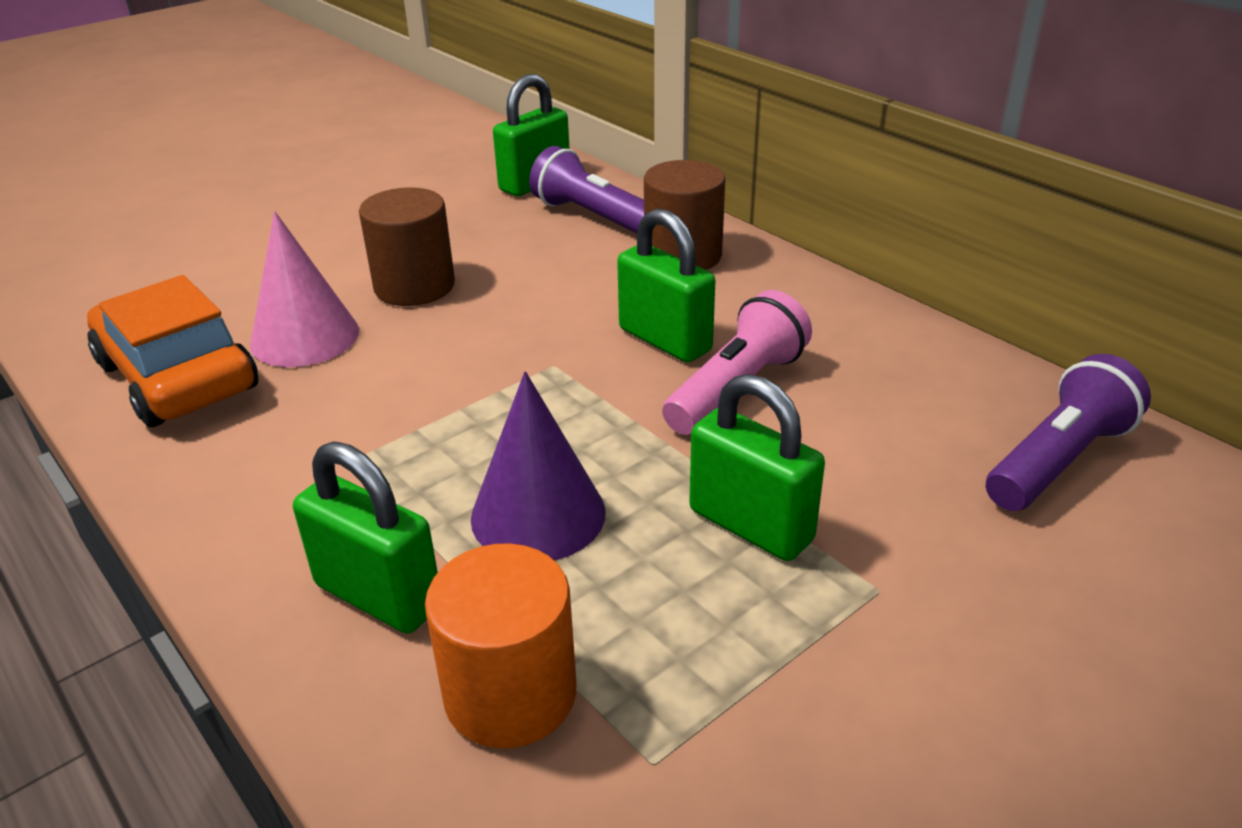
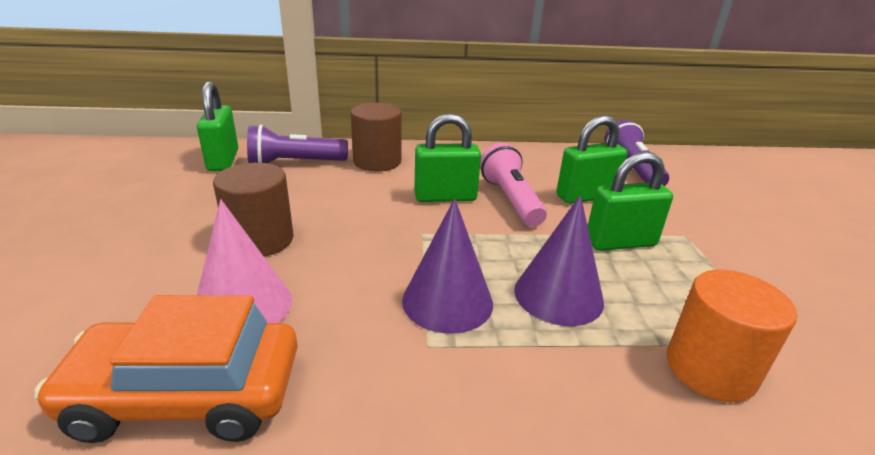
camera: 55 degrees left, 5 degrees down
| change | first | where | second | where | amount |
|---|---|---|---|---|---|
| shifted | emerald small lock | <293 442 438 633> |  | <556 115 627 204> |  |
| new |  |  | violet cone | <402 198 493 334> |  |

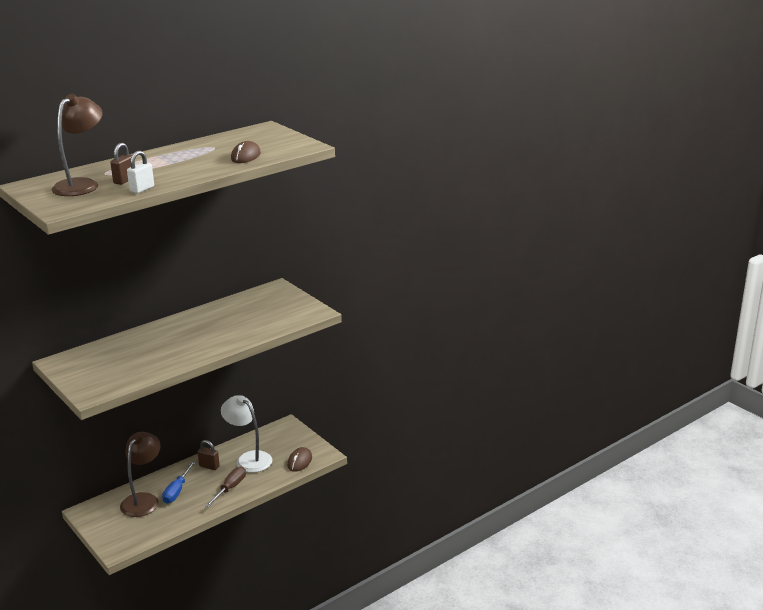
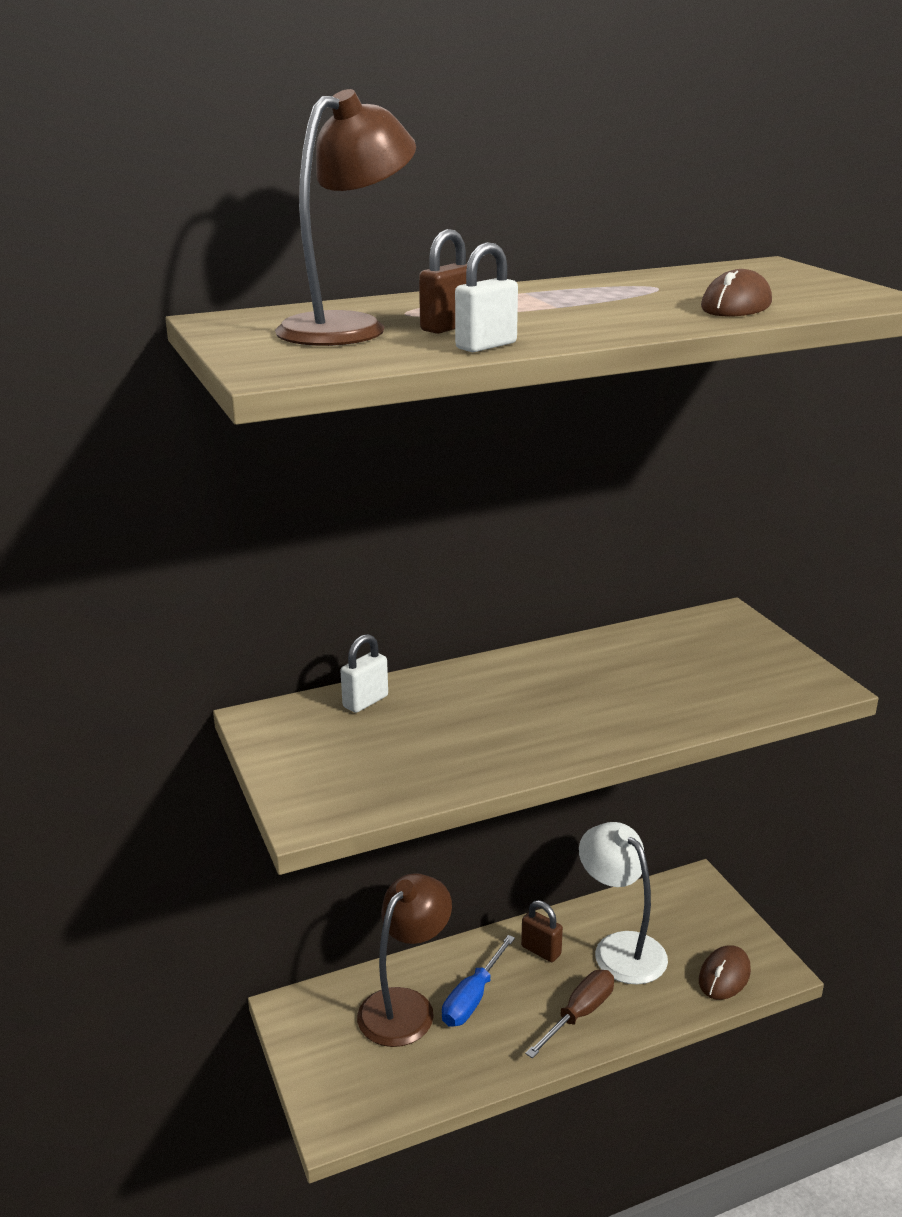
camera: 15 degrees right, 0 degrees up
| change | first | where | second | where | amount |
|---|---|---|---|---|---|
| new |  |  | pure white small lock | <340 634 388 713> |  |

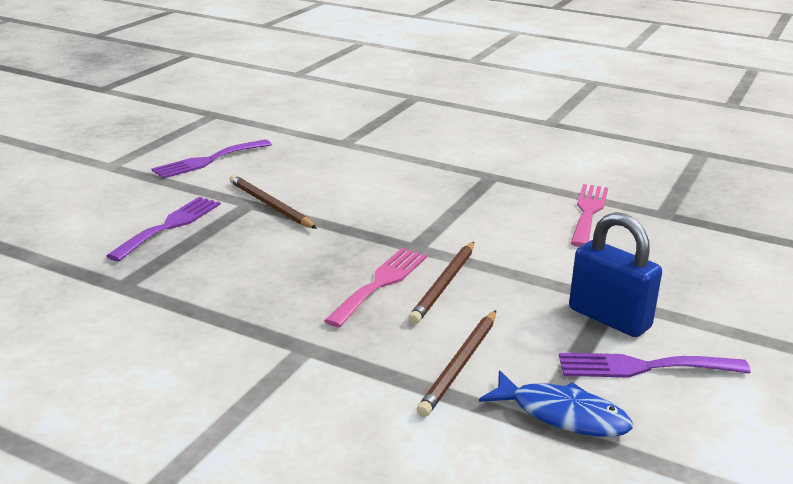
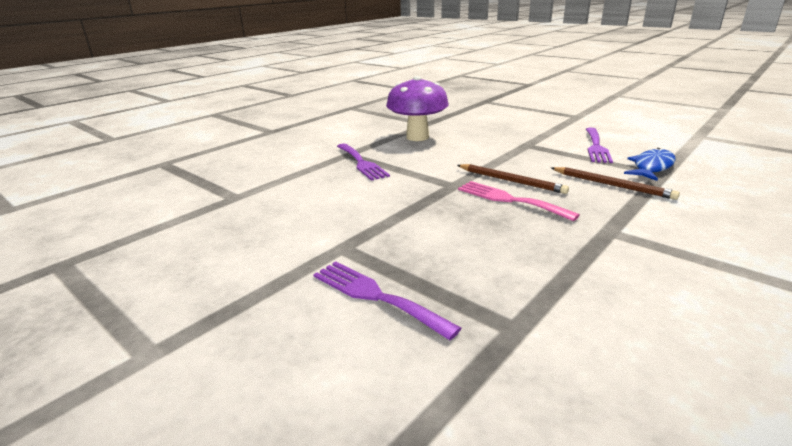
camera: 75 degrees left, 0 degrees up
| change | first | where | second | where | amount |
|---|---|---|---|---|---|
| shifted | violet fork | <151 139 272 179> |  | <337 143 390 181> |  |
| gone | russet lead pencil | <229 175 317 229> |  |  |  |
| swapped | pink fork | <571 184 608 247> | violet toadstool | <386 76 449 141> |  |
| gone | royal blue small lock | <569 212 662 337> |  |  |  |

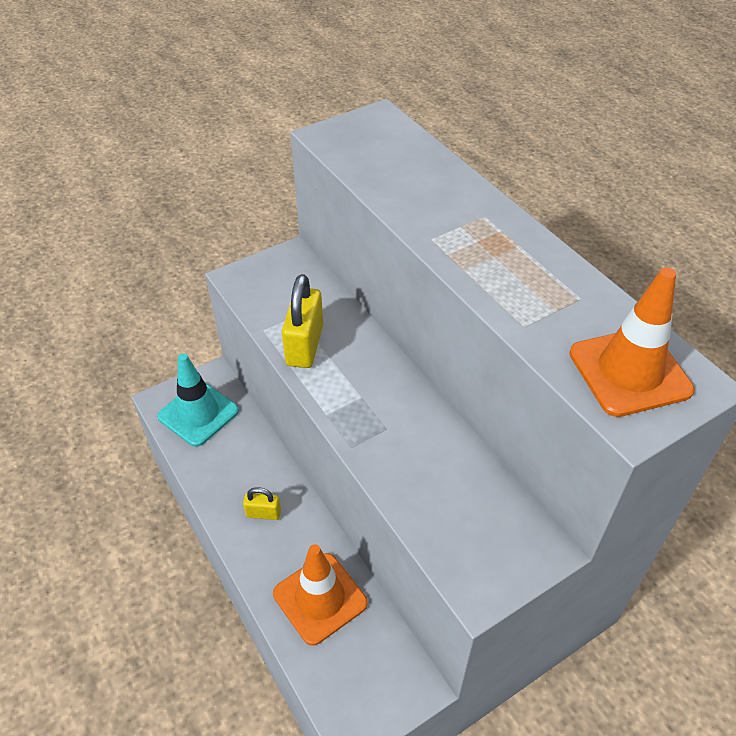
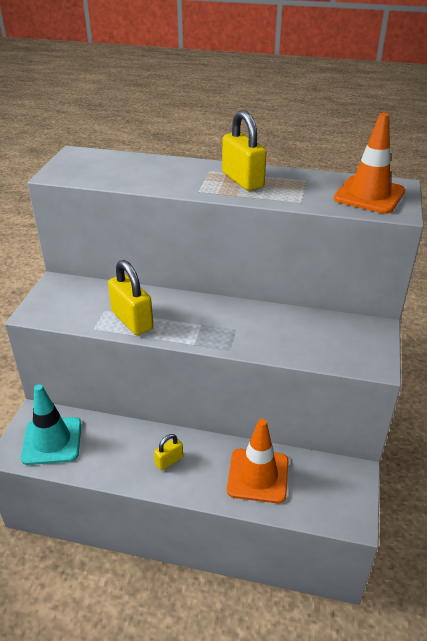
camera: 45 degrees left, 10 degrees down
| change | first | where | second | where | amount |
|---|---|---|---|---|---|
| new |  |  | yellow small lock | <222 110 266 191> |  |

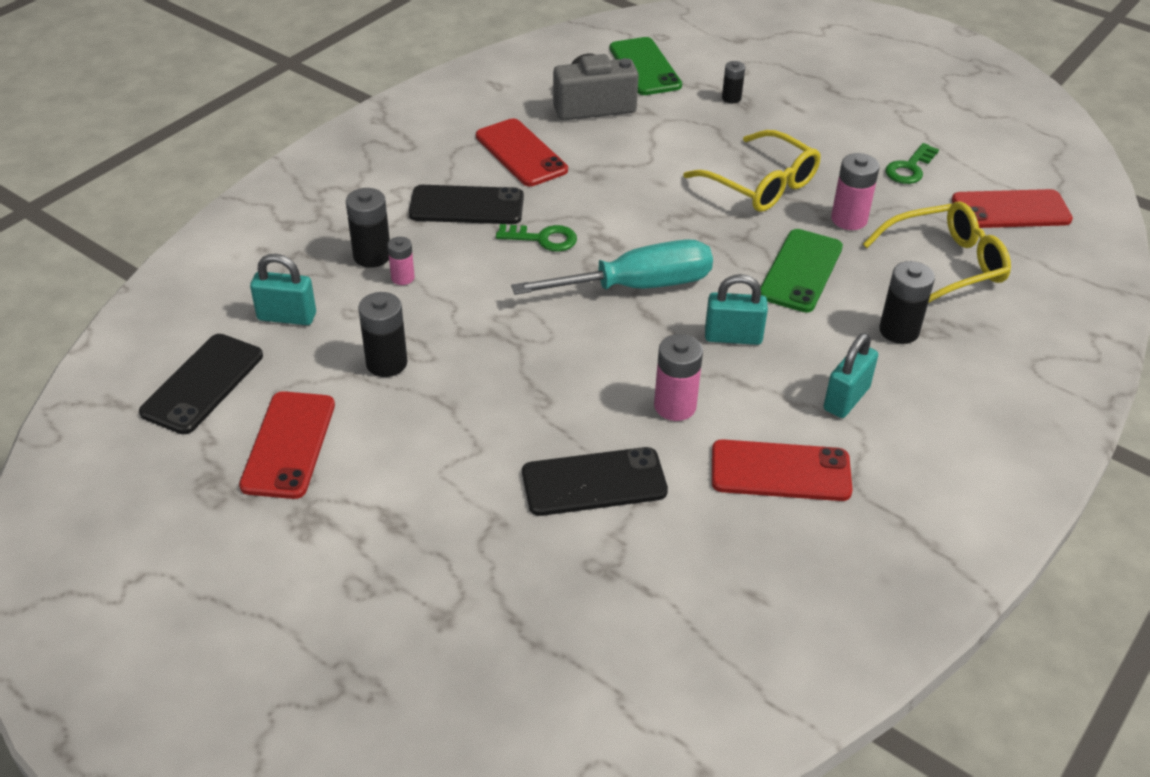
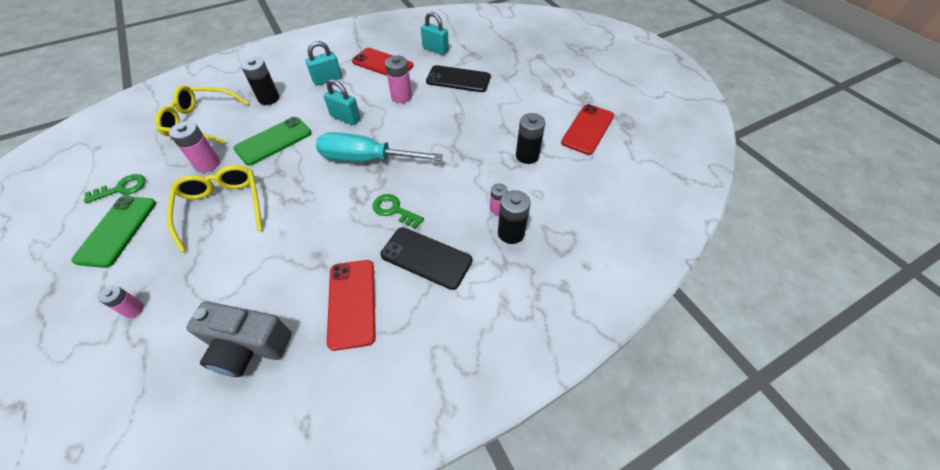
camera: 155 degrees left, 10 degrees up
| change | first | where | second | where | amount |
|---|---|---|---|---|---|
| shifted | emerald phone | <610 37 682 95> |  | <71 196 156 268> |  |
| repainted | black power cell | <722 61 745 103> | pink power cell | <99 285 144 318> |  |
| gone | red phone | <952 189 1073 228> |  |  |  |
| shifted | teal small lock | <250 254 316 325> |  | <421 12 449 55> |  |
| gone | black phone | <139 334 263 434> |  |  |  |

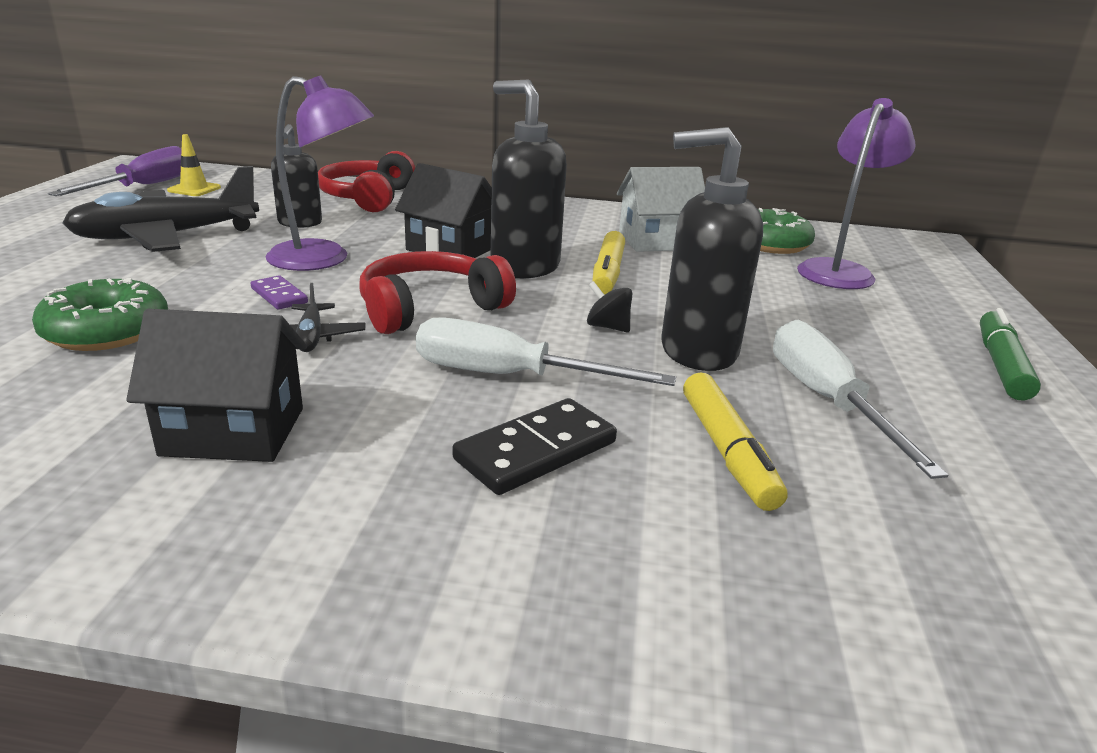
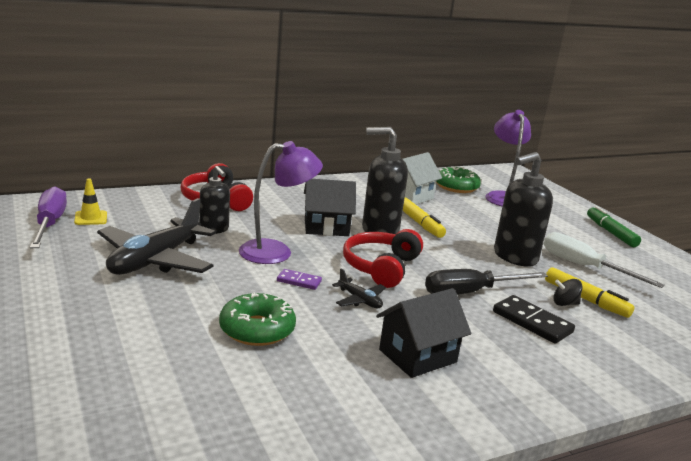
camera: 35 degrees left, 5 degrees down
| change | first | where | second | where | amount |
|---|---|---|---|---|---|
| shifted | black toy top | <587 281 632 333> |  | <553 279 582 306> |  |
| repainted | pure white hand screwdriver | <416 317 676 386> | black hand screwdriver | <425 269 548 295> |  |
| rotated | black domino piece | <452 398 617 495> |  | <493 295 575 344> | 60 degrees counterclockwise |

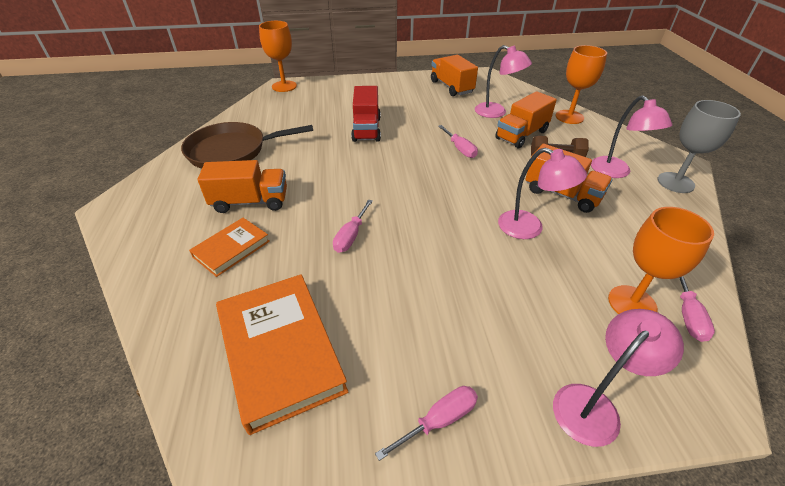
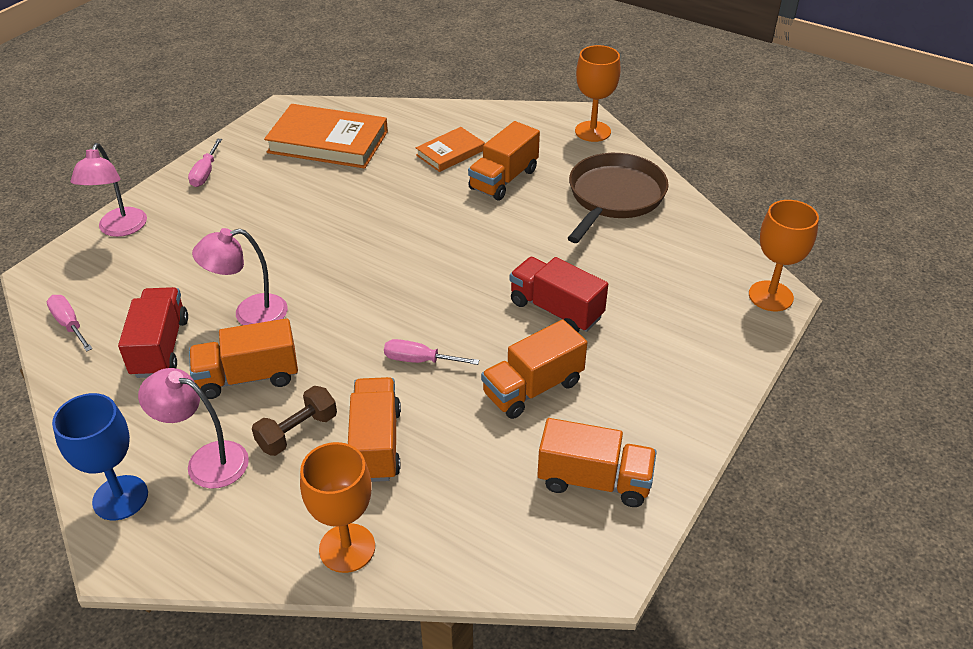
camera: 130 degrees right, 0 degrees up
| change | first | where | second | where | amount |
|---|---|---|---|---|---|
| gone | pink reading lamp | <475 45 532 118> |  |  |  |
| repainted | gray wine glass | <657 100 741 193> | royal blue wine glass | <52 393 148 521> |  |
| gone | pink hand screwdriver | <333 200 373 253> |  |  |  |
| shifted | orange wine glass | <608 207 714 314> |  | <575 45 621 142> |  |
| rotated | orange hardback | <189 218 270 277> |  | <416 127 485 172> | 60 degrees clockwise |
| new |  |  | red lorry | <118 287 188 378> |  |
| new |  |  | orange lorry | <481 319 587 419> |  |

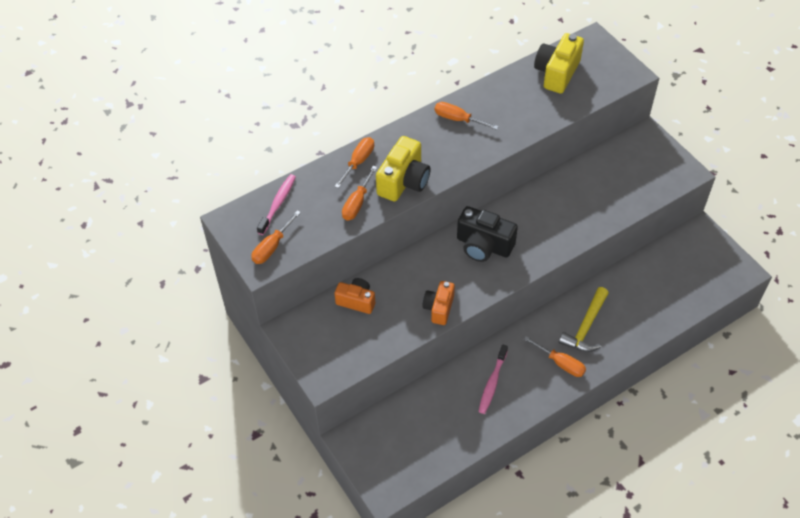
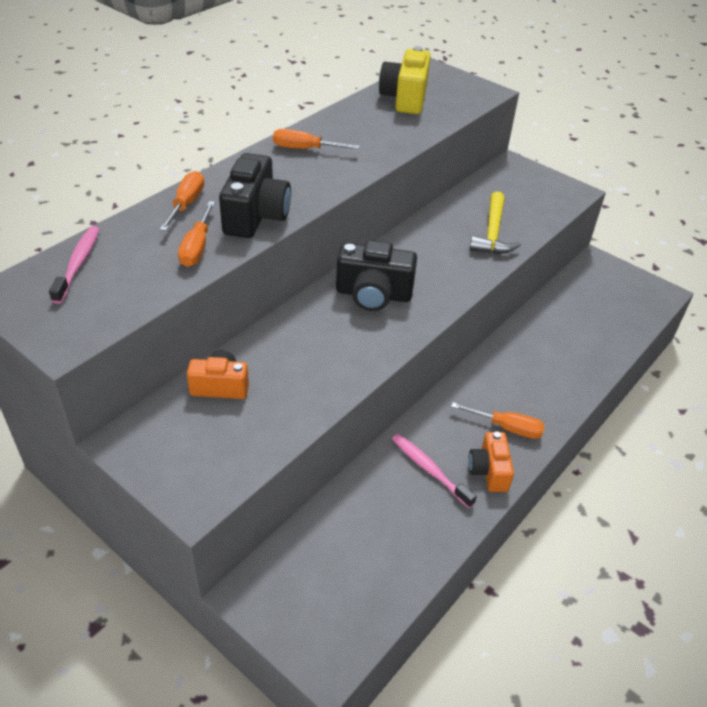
camera: 20 degrees left, 10 degrees down
| change | first | where | second | where | amount |
|---|---|---|---|---|---|
| repainted | yellow compact camera | <376 136 431 202> | black compact camera | <219 153 291 238> |  |
| gone | orange hand screwdriver | <251 211 301 264> |  |  |  |
| shifted | orange compact camera | <422 281 455 325> |  | <468 431 514 492> |  |
| shifted | yellow carpenter's hammer | <559 287 609 352> |  | <469 191 521 254> |  |
| rotated | pink dental brush | <478 344 508 414> |  | <392 434 477 508> | 135 degrees clockwise |

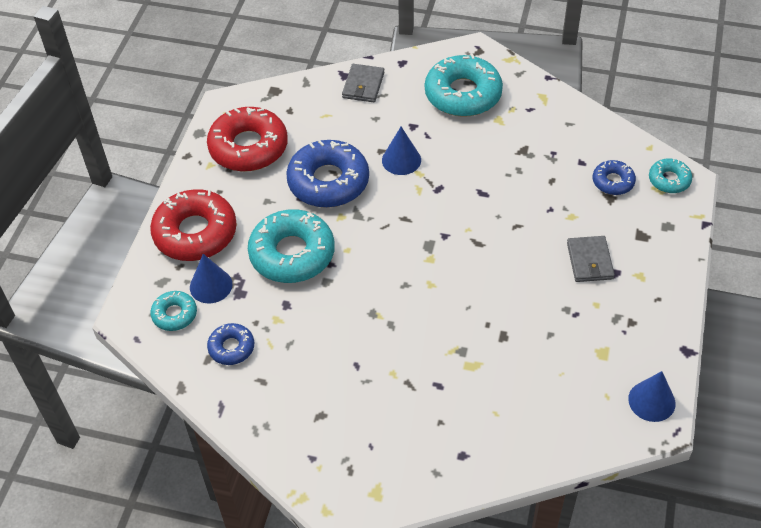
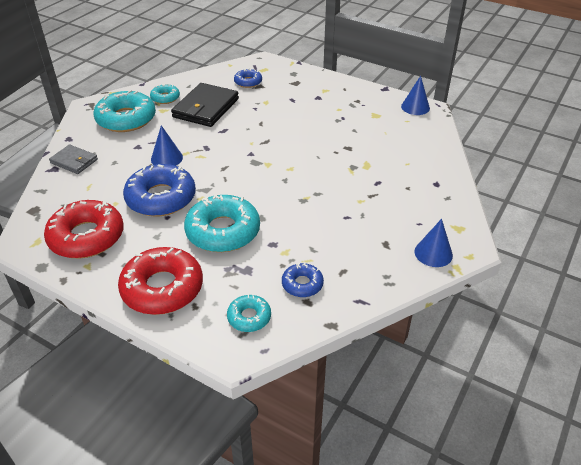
camera: 75 degrees left, 10 degrees down
| change | first | where | second | where | amount |
|---|---|---|---|---|---|
| shifted | teal glazed donut | <649 159 692 193> |  | <150 84 180 104> |  |
| gone | gray card wallet | <567 236 615 282> |  |  |  |
| shifted | royal blue cone | <190 254 232 303> |  | <415 219 453 267> |  |
| new |  |  | black card wallet | <171 83 239 127> |  |

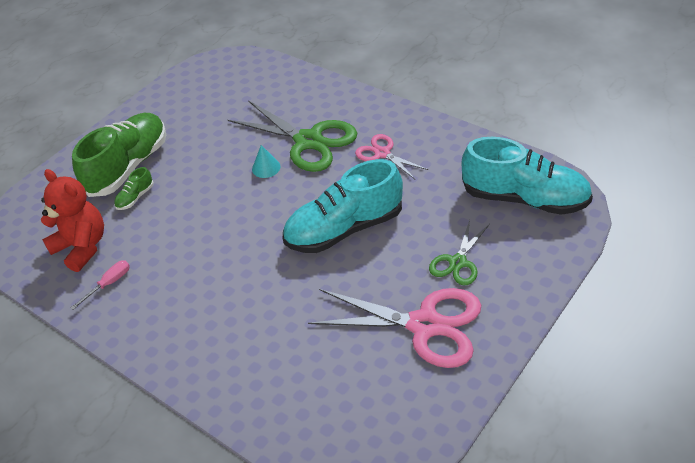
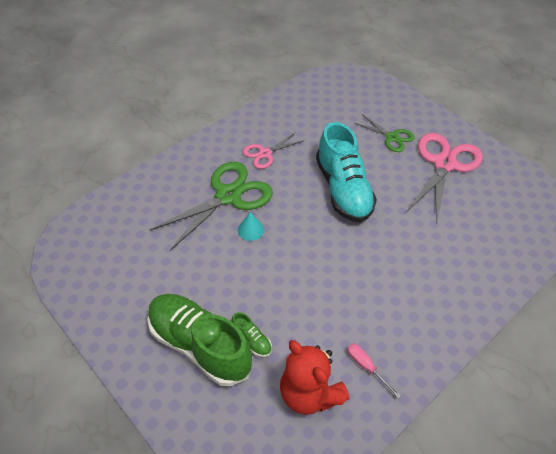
camera: 85 degrees left, 5 degrees up
| change | first | where | second | where | amount |
|---|---|---|---|---|---|
| gone | teal lace-up shoe | <462 137 593 215> |  |  |  |
| rotated | red teddy bear | <41 169 104 272> |  | <280 340 349 415> | 90 degrees counterclockwise |

